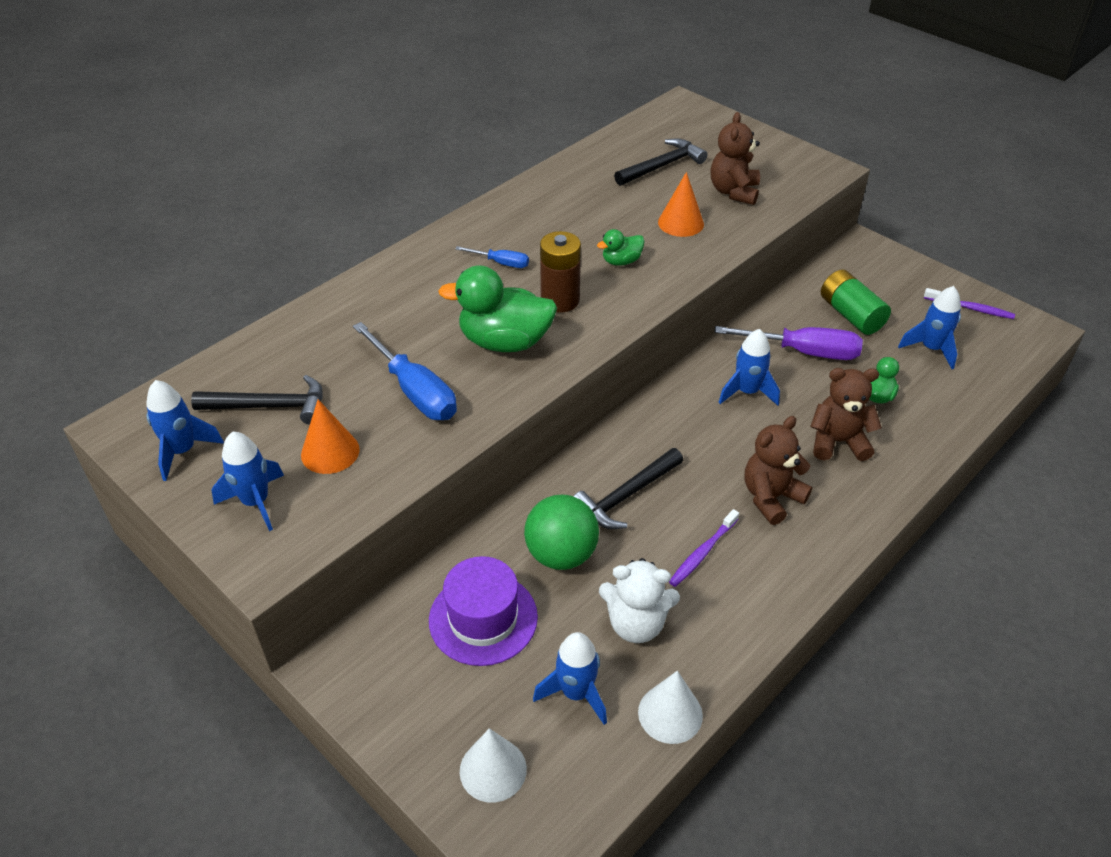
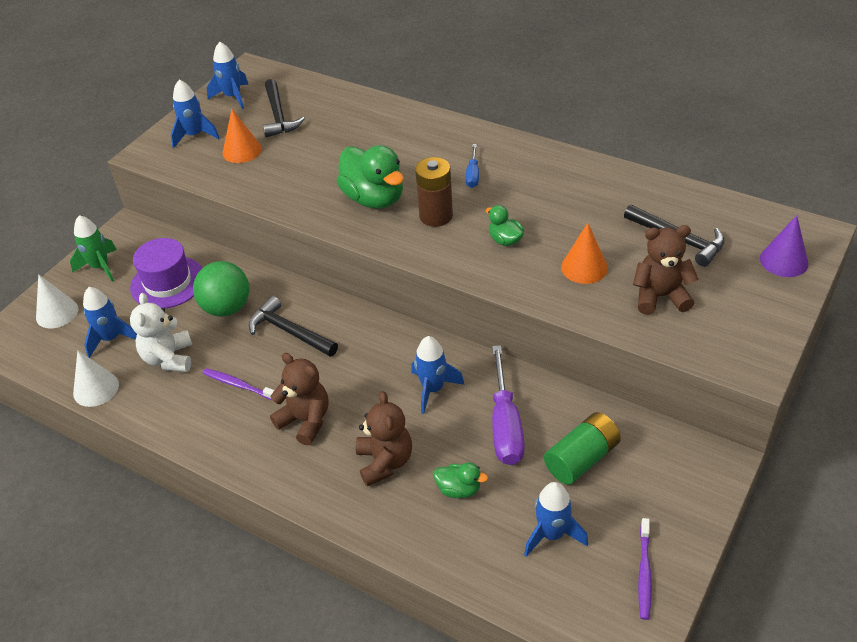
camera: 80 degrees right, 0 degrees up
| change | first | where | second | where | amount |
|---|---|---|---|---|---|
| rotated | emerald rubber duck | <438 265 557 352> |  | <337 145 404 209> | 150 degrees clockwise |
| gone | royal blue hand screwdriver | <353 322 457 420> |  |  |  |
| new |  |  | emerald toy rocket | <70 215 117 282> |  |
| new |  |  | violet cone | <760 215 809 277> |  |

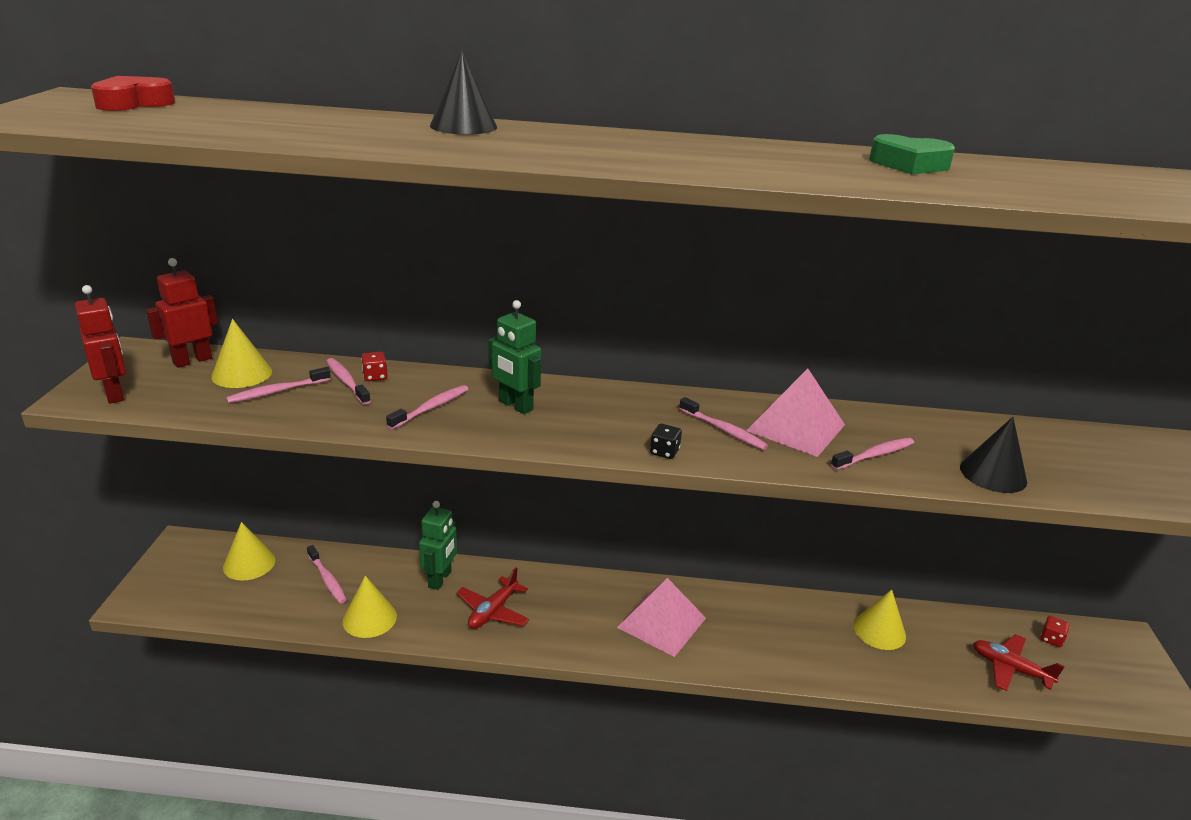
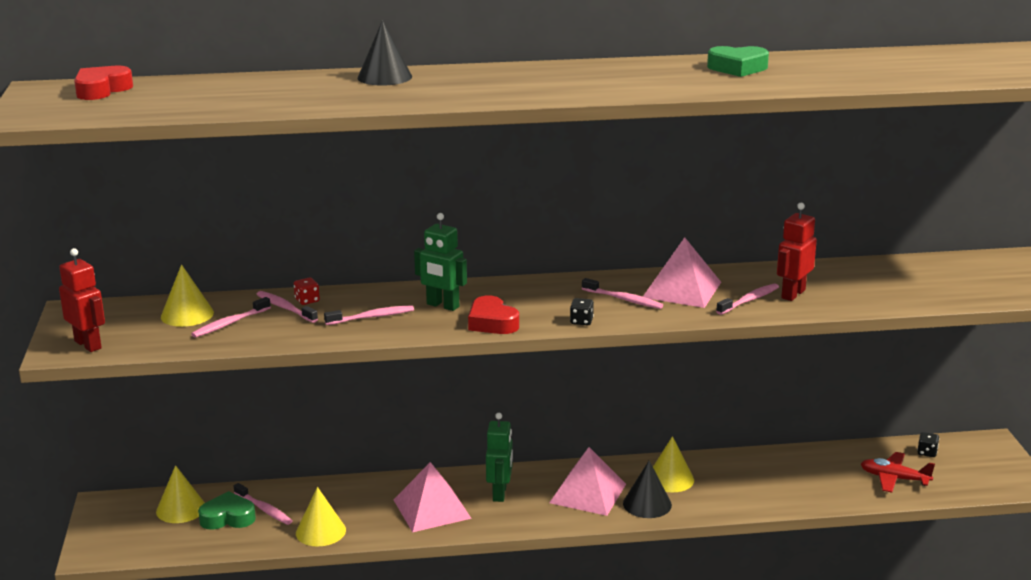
camera: 10 degrees left, 5 degrees down
| change | first | where | second | where | amount |
|---|---|---|---|---|---|
| shifted | red robot | <146 258 218 368> |  | <777 202 817 301> |  |
| rotated | pink dental brush | <386 385 468 430> |  | <324 305 414 325> | 45 degrees clockwise |
| shifted | black cone | <960 417 1027 493> |  | <623 461 672 518> |  |
| shifted | emerald robot | <419 501 457 590> |  | <486 413 513 502> |  |
| swapped | red plane | <456 567 529 629> | pink pyramid | <394 462 472 532> |  |
| shifted | yellow cone | <853 589 906 650> |  | <653 436 694 492> |  |
| repainted | red dice | <1041 616 1069 647> | black dice | <917 432 939 457> |  |
| new |  |  | red heart shape | <468 296 519 334> |  |
| new |  |  | emerald heart shape | <198 491 256 530> |  |

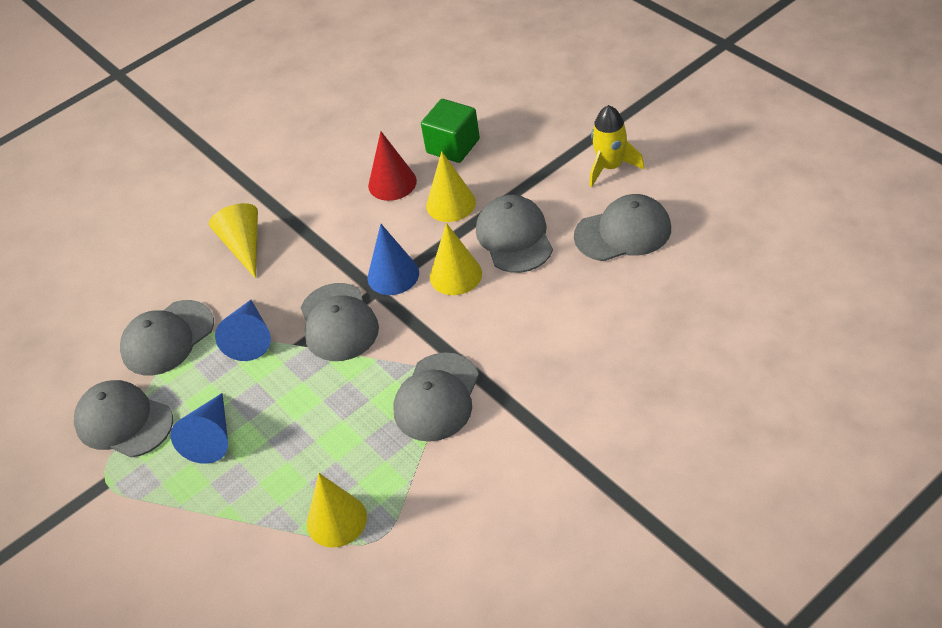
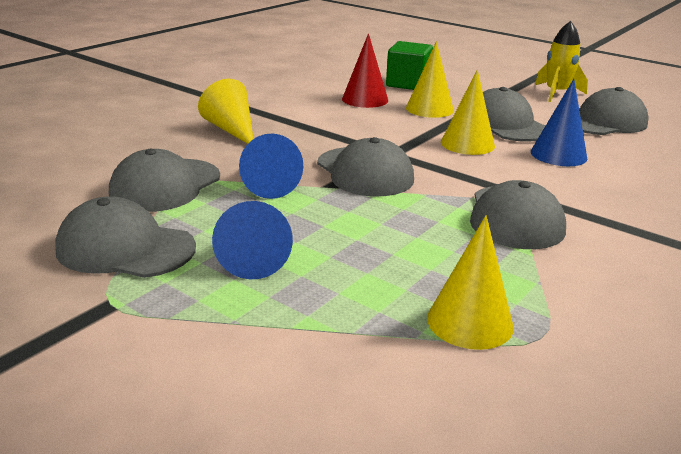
camera: 20 degrees left, 20 degrees down
| change | first | where | second | where | amount |
|---|---|---|---|---|---|
| shifted | royal blue cone | <368 224 419 295> |  | <531 79 588 166> |  |

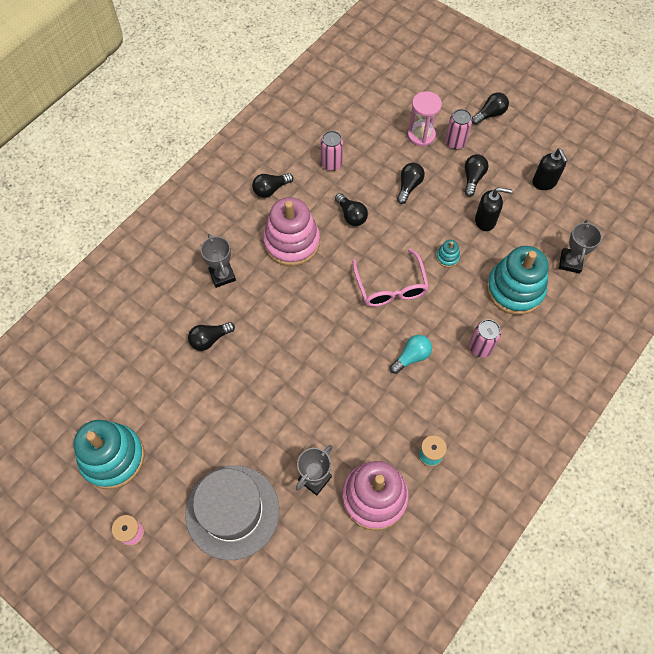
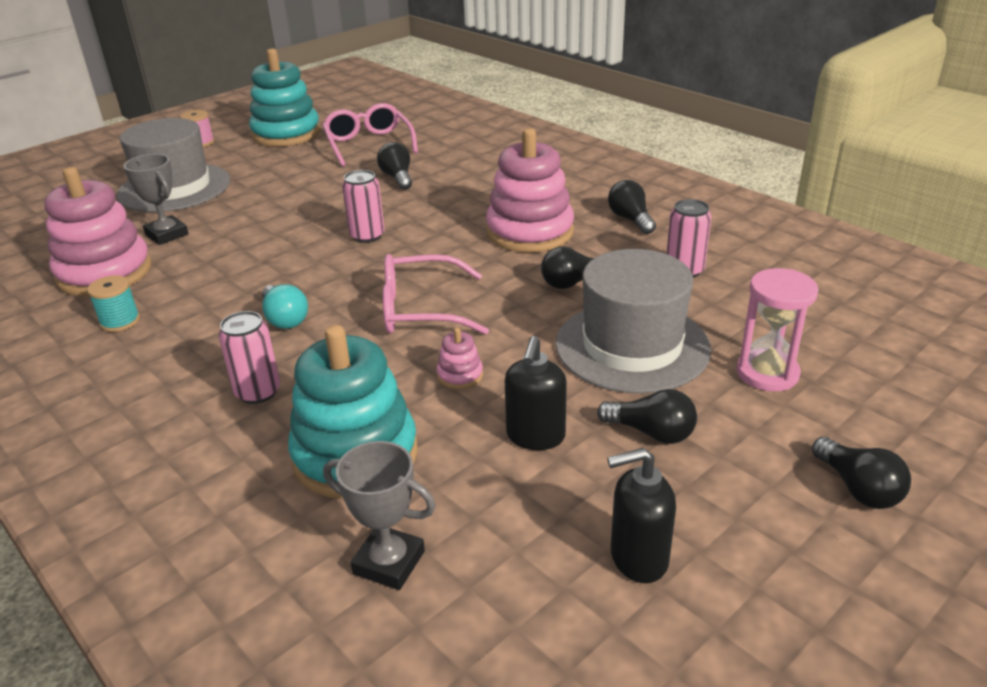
camera: 100 degrees right, 30 degrees down
| change | first | where | second | where | amount |
|---|---|---|---|---|---|
| shifted | pink can | <445 109 472 149> |  | <342 170 385 243> |  |
| swapped | black lightbulb | <397 163 425 204> | gray top hat | <556 249 711 394> |  |
| gone | gray prize cup | <201 234 236 288> |  |  |  |
| repainted | teal stacking rings | <436 240 460 267> | pink stacking rings | <437 328 483 389> |  |
| new |  |  | pink eyeglasses | <322 103 418 167> |  |

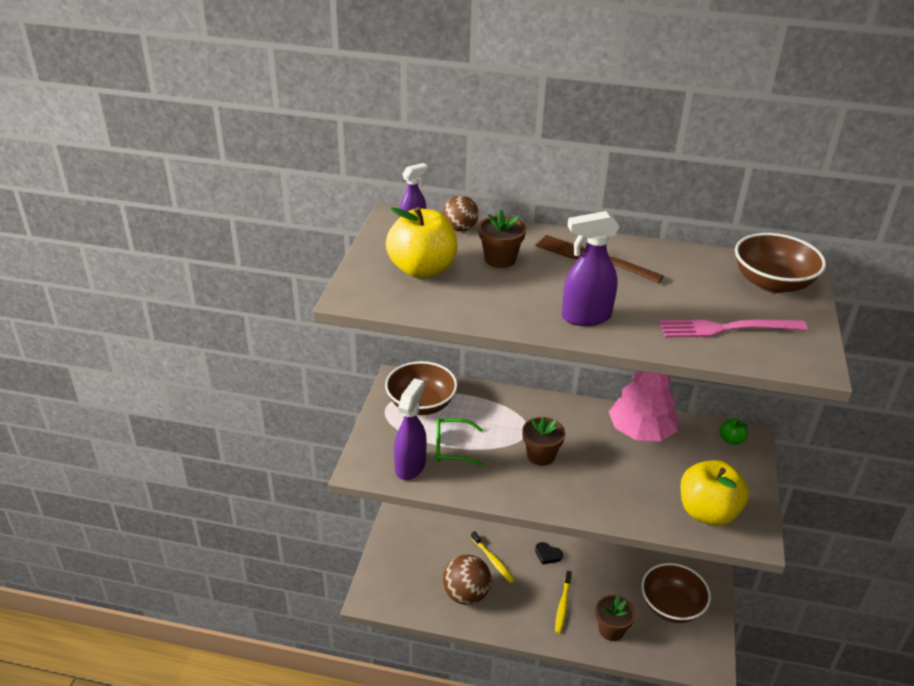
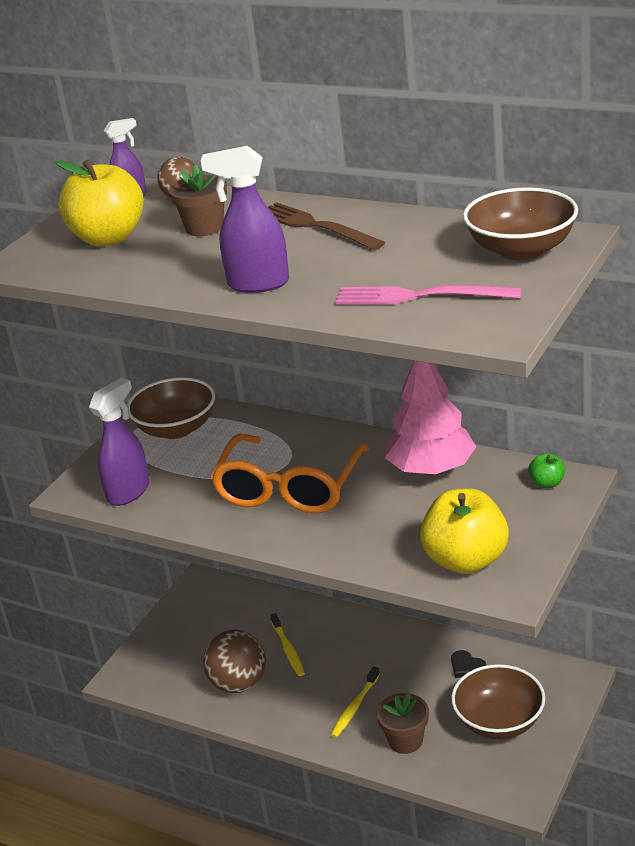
camera: 20 degrees right, 5 degrees down
| change | first | where | second | where | amount |
|---|---|---|---|---|---|
| swapped | russet plant pot | <522 417 565 466> | orange eyeglasses | <210 434 370 513> |  |
| gone | emerald eyeglasses | <436 419 484 467> |  |  |  |
| shifted | black heart shape | <535 542 563 565> |  | <451 650 486 678> |  |

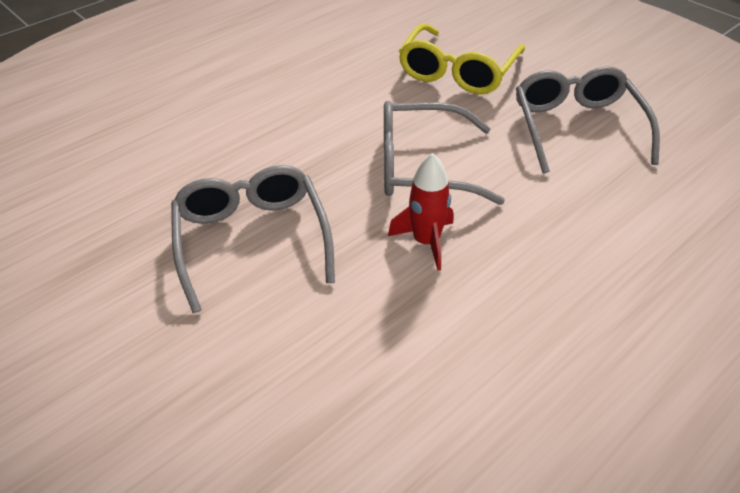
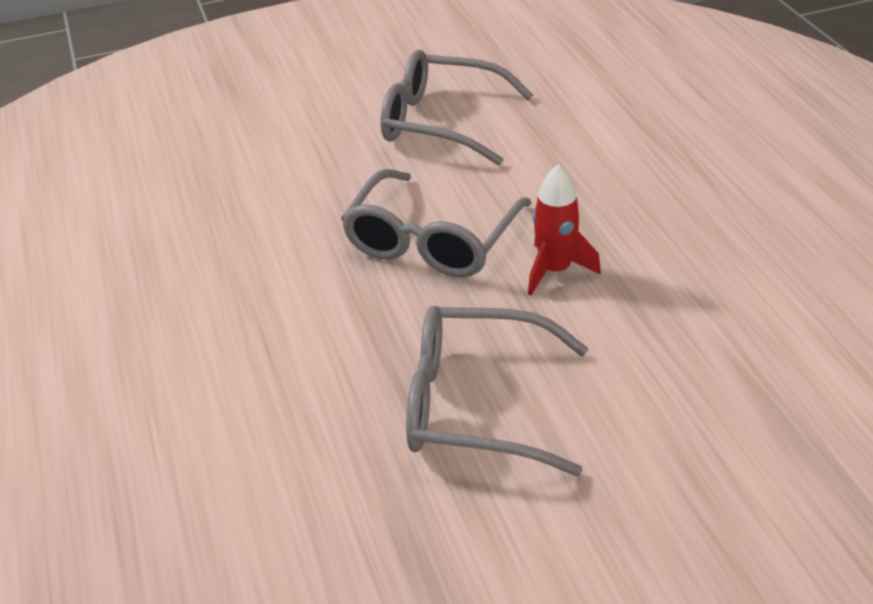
camera: 65 degrees left, 5 degrees down
| change | first | where | second | where | amount |
|---|---|---|---|---|---|
| gone | yellow eyeglasses | <399 24 525 94> |  |  |  |

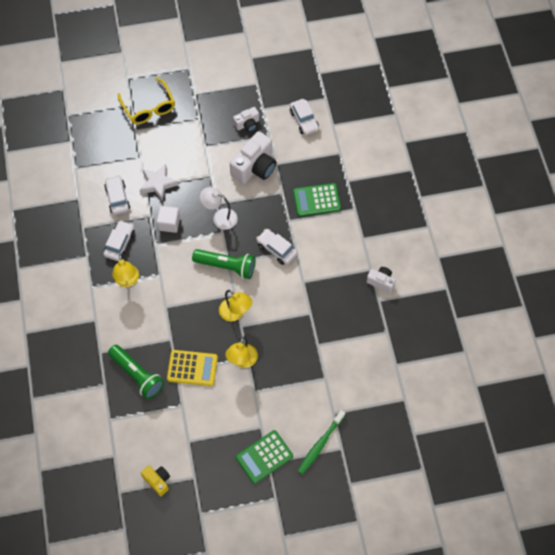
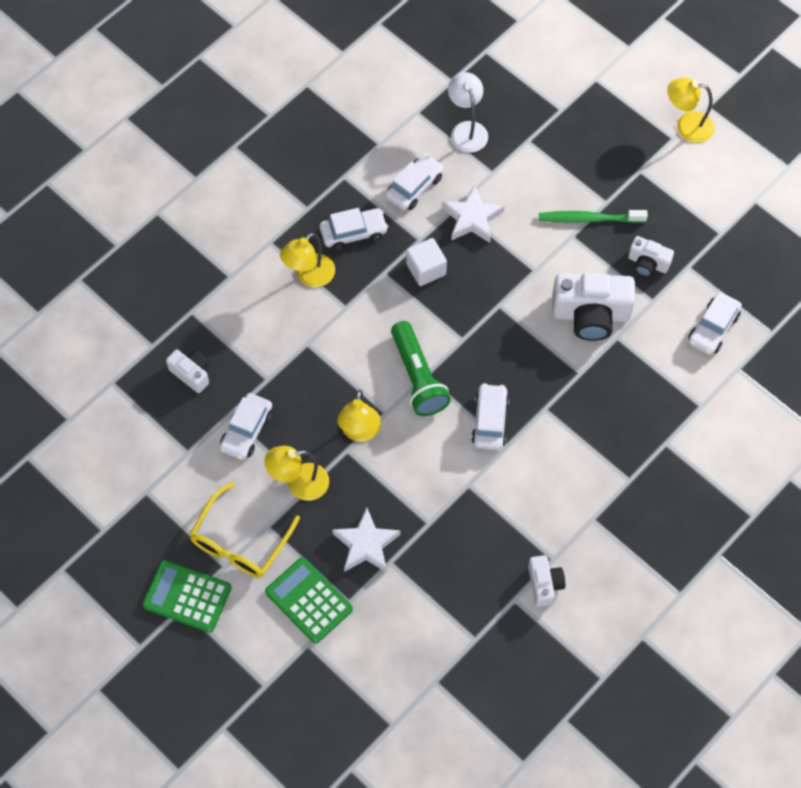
camera: 55 degrees right, 0 degrees up
| change | first | where | second | where | amount |
|---|---|---|---|---|---|
| shifted | yellow eyeglasses | <117 78 175 124> |  | <189 482 300 578> |  |
| shifted | emerald pocket calculator | <293 183 341 216> |  | <265 557 353 644> |  |
| shifted | pure white reading lamp | <200 187 238 230> |  | <448 72 488 153> |  |
| swapped | emerald torch | <108 345 164 399> | pure white compact camera | <166 350 209 393> |  |
| swapped | yellow pocket calculator | <167 350 218 386> | pure white car | <219 393 273 460> |  |
| shifted | emerald dental brush | <298 410 345 475> |  | <539 210 648 223> |  |
| gone | yellow compact camera | <141 466 170 496> |  |  |  |
| new |  |  | yellow reading lamp | <667 78 715 143> |  |
| new |  |  | pure white star | <332 508 400 572> |  |

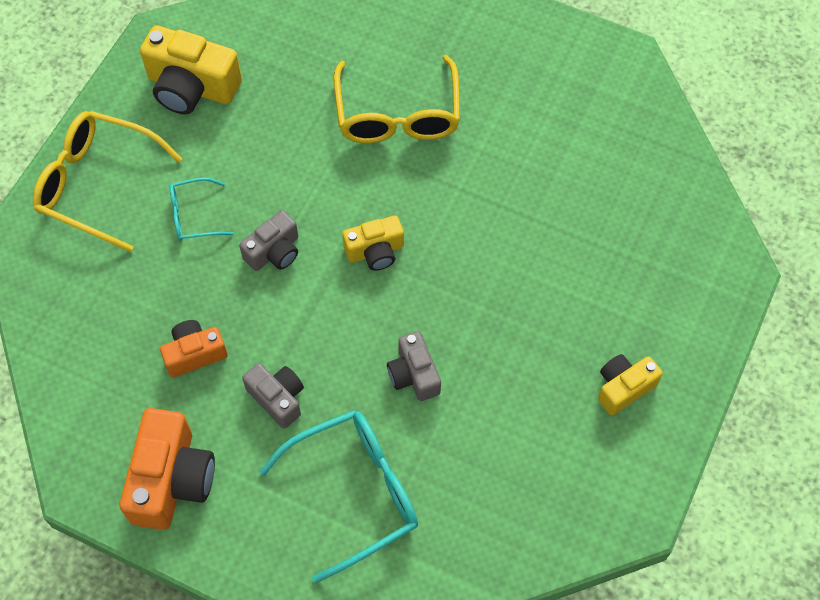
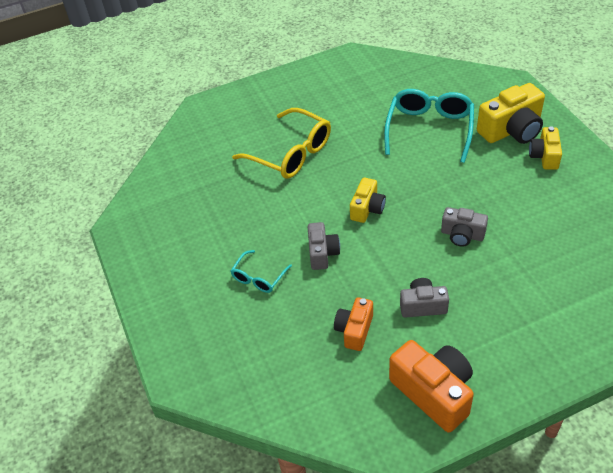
camera: 45 degrees left, 15 degrees down
| change | first | where | second | where | amount |
|---|---|---|---|---|---|
| shifted | yellow compact camera | <140 25 242 115> |  | <477 83 545 144> |  |
| gone | yellow eyeglasses | <33 111 182 252> |  |  |  |
| shifted | teal eyeglasses | <259 410 418 583> |  | <384 89 474 163> |  |

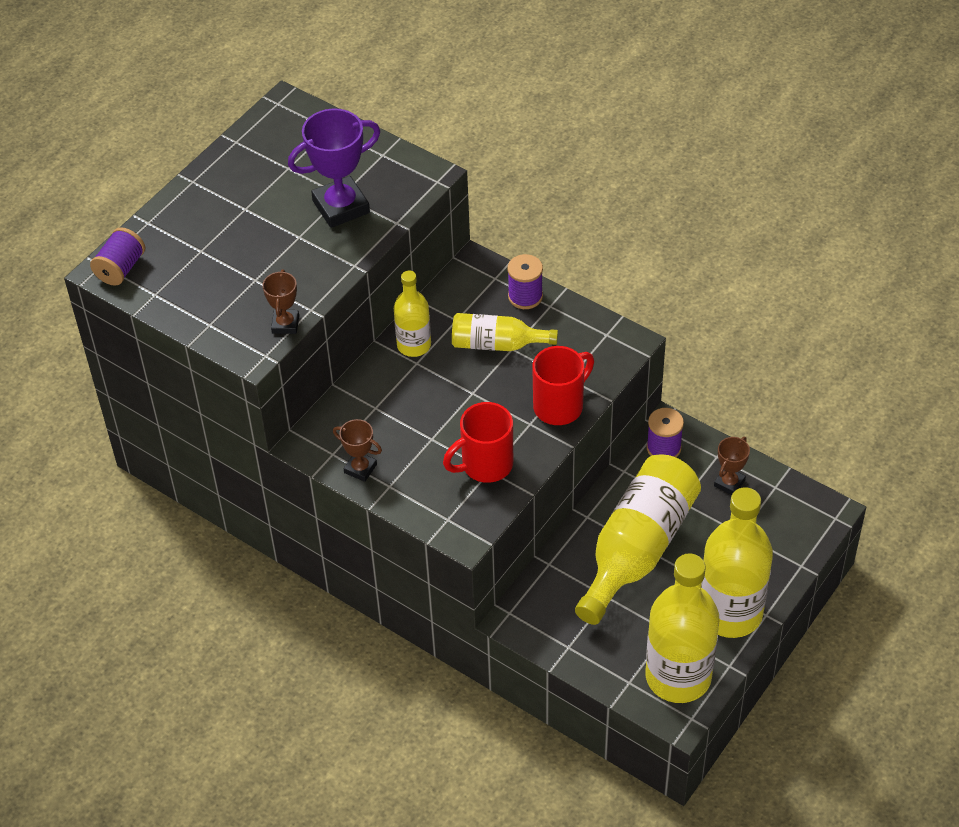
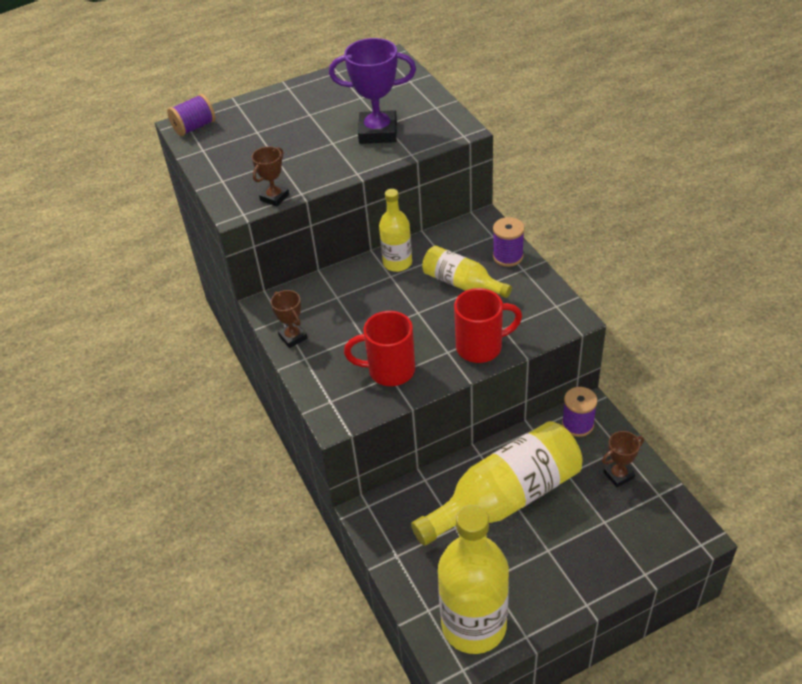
camera: 30 degrees right, 5 degrees down
| change | first | where | second | where | amount |
|---|---|---|---|---|---|
| gone | yellow bottle | <701 487 773 638> |  |  |  |

